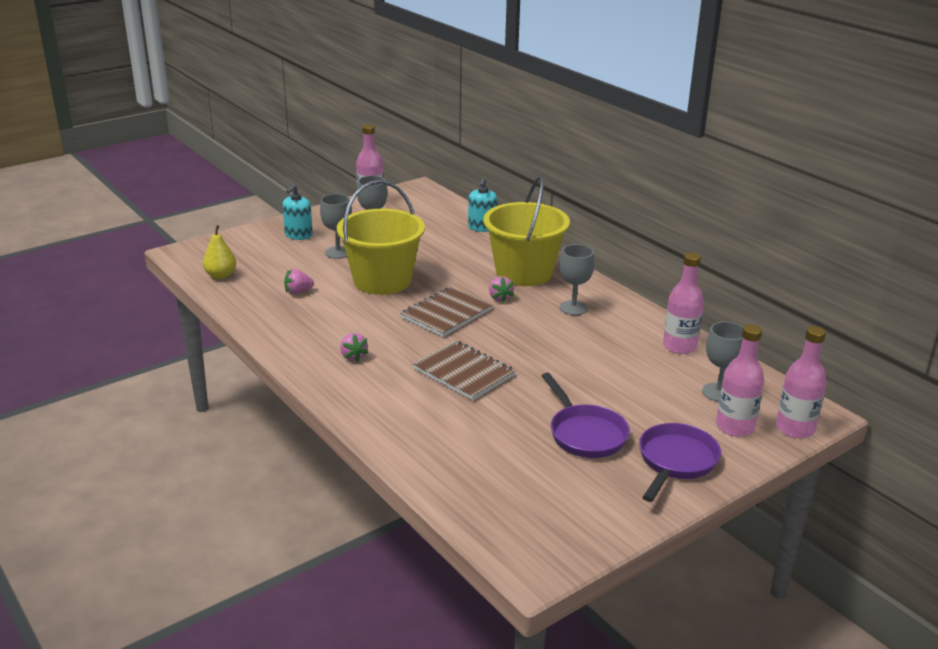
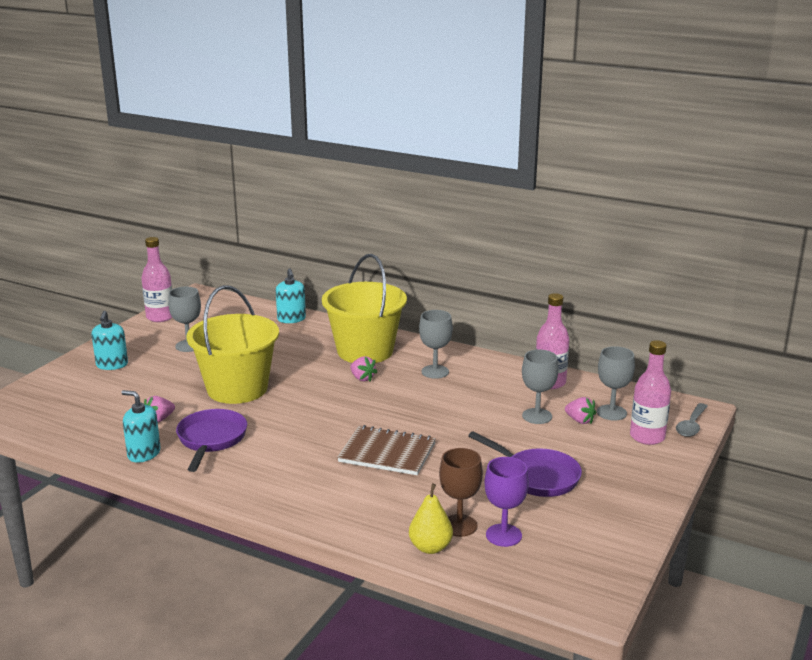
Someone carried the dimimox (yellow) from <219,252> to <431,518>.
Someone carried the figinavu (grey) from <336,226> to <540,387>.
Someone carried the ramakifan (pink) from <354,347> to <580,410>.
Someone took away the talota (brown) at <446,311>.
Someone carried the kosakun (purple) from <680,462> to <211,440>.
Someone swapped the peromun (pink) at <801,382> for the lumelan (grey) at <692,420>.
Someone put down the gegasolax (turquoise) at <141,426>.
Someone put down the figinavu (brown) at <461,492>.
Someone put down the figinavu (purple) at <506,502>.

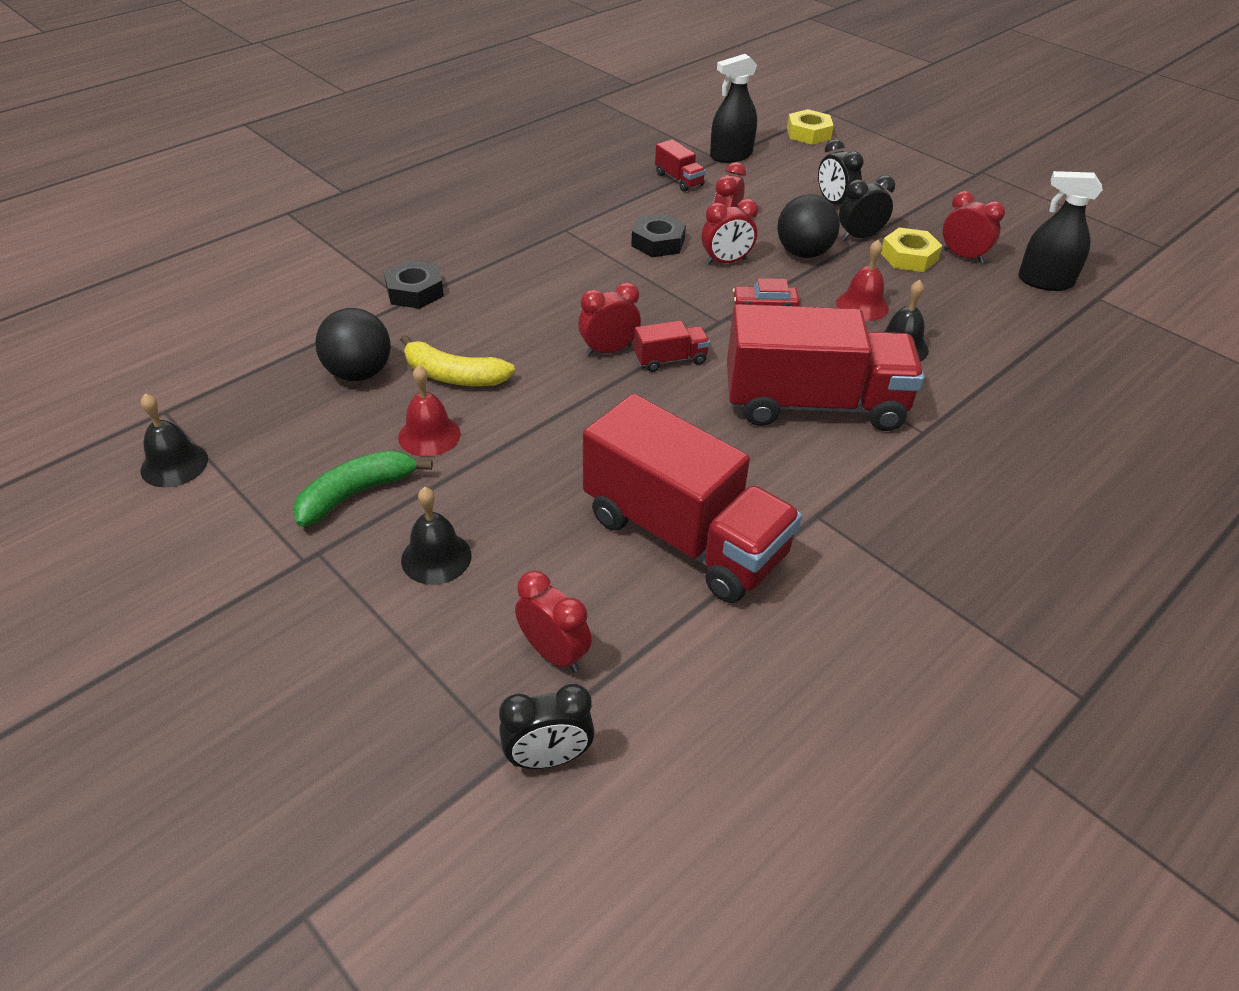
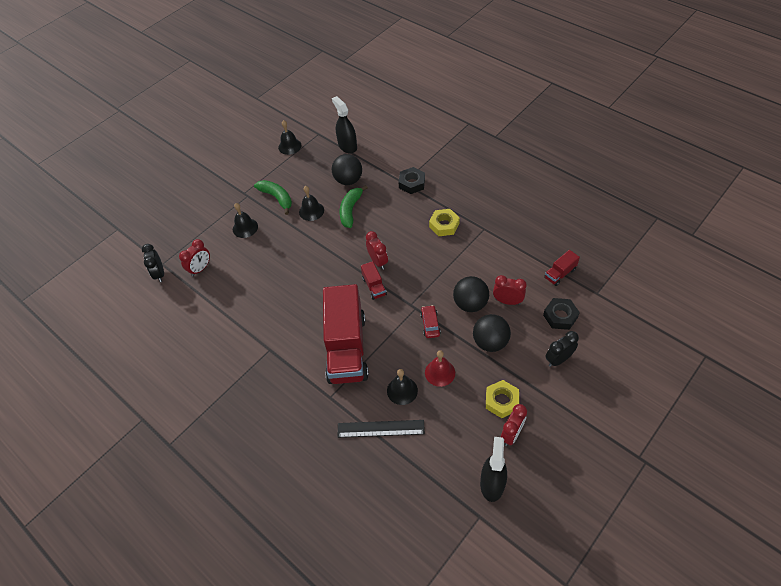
Someone repainted the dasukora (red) at <429,411>, which became the dasukora (black) at <311,203>.
Someone repainted the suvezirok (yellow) at <457,360>, which became the suvezirok (green) at <353,206>.
Someone took away the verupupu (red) at <692,498>.
Someone carried the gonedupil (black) from <658,235> to <561,314>.
Someone swapped the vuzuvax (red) at <730,232> for the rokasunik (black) at <471,294>.
Someone carried the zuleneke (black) from <733,108> to <344,124>.
Someone carried the gonedupil (yellow) from <810,127> to <444,222>.
Someone took away the vuzuvax (black) at <867,207>.
Someone put down the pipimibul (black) at <381,429>.

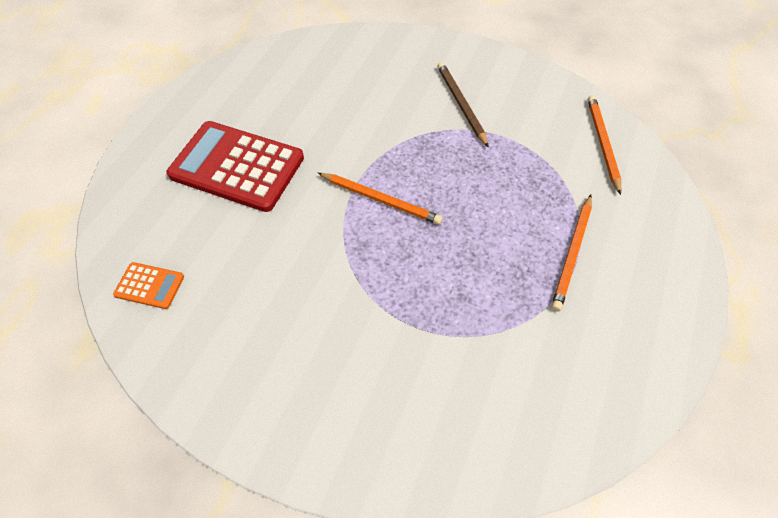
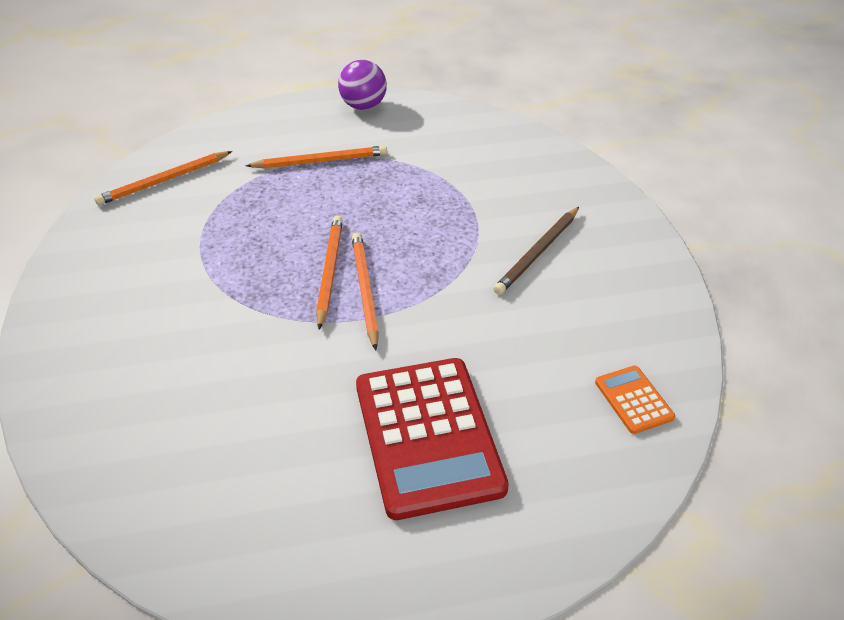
Someone carried the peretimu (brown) from <463,105> to <536,251>.
Someone put down the peretimu (orange) at <329,273>.
Someone put down the rokasunik (purple) at <362,85>.

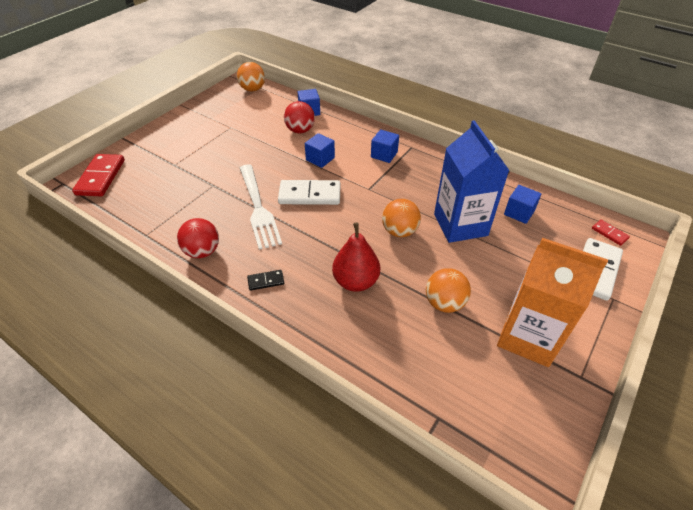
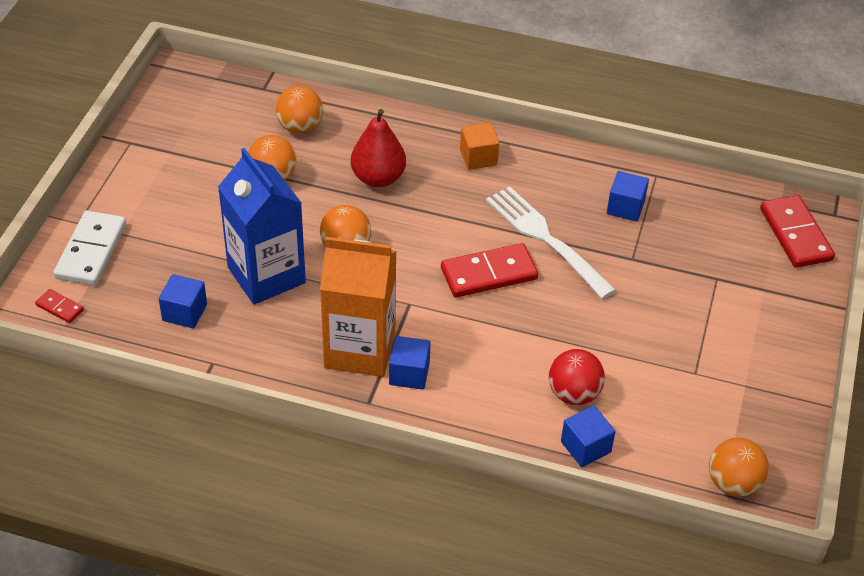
Someone took away the rokasunik (red) at <198,238>.
Someone swapped the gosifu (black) at <265,280> for the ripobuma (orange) at <479,146>.
Someone repainted the gosifu (white) at <309,192>, which became the gosifu (red) at <489,270>.
Someone carried the ripobuma (blue) from <320,150> to <628,196>.
Someone carried the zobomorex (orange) from <552,302> to <358,307>.
Someone put down the rokasunik (orange) at <299,110>.

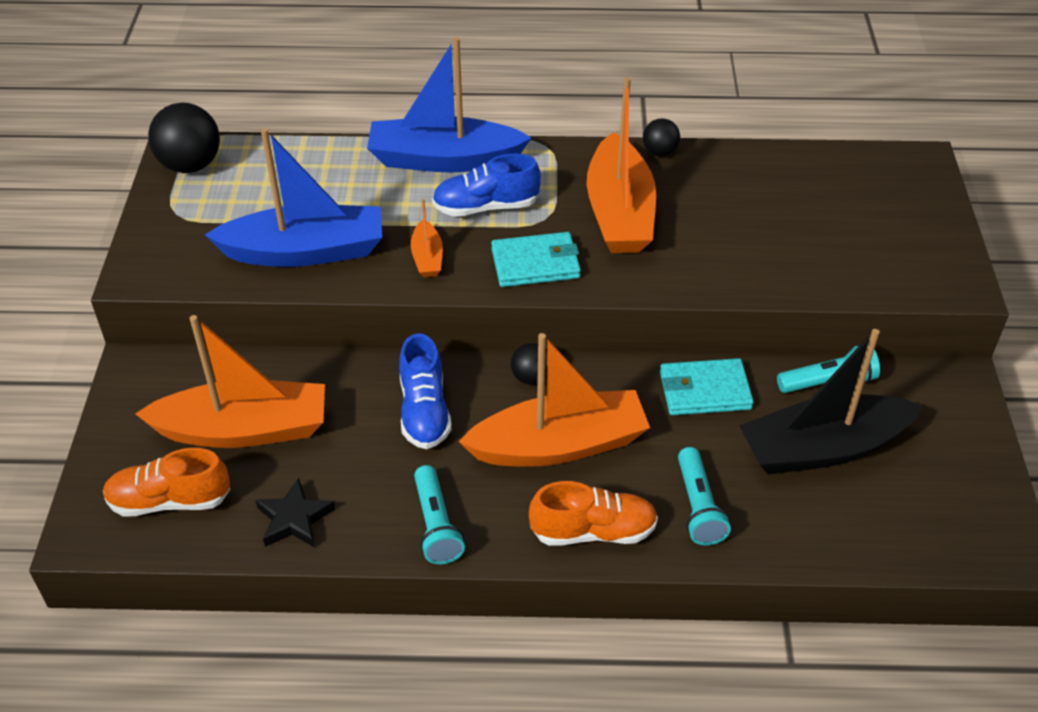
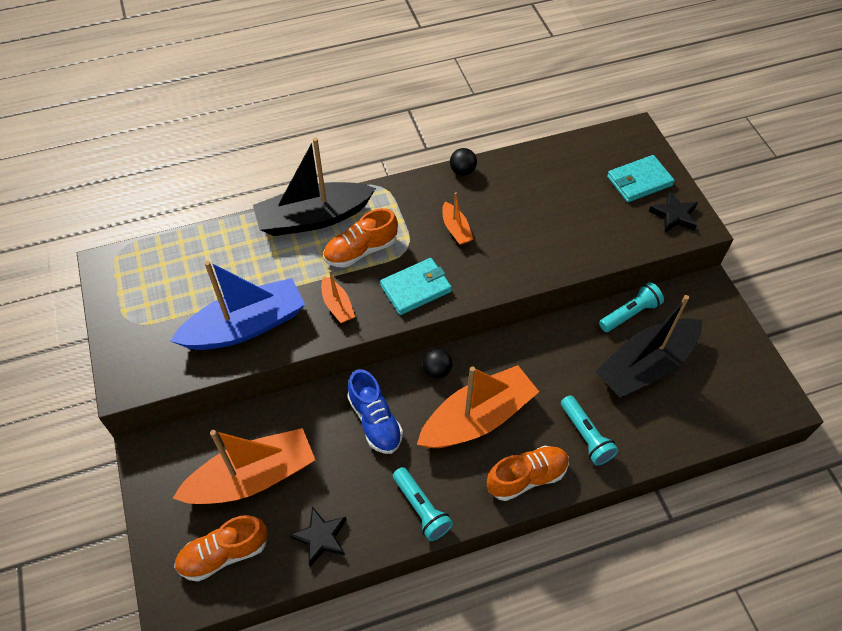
Someone took away the rokasunik (black) at <184,138>.
Someone repainted the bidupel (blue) at <449,105>, which became the bidupel (black) at <314,186>.
Someone repainted the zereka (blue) at <486,185>, which became the zereka (orange) at <360,238>.
Someone scaled the bidupel (orange) at <621,165> by 0.45.
Someone carried the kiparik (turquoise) from <707,386> to <641,178>.
Someone put down the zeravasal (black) at <673,212>.

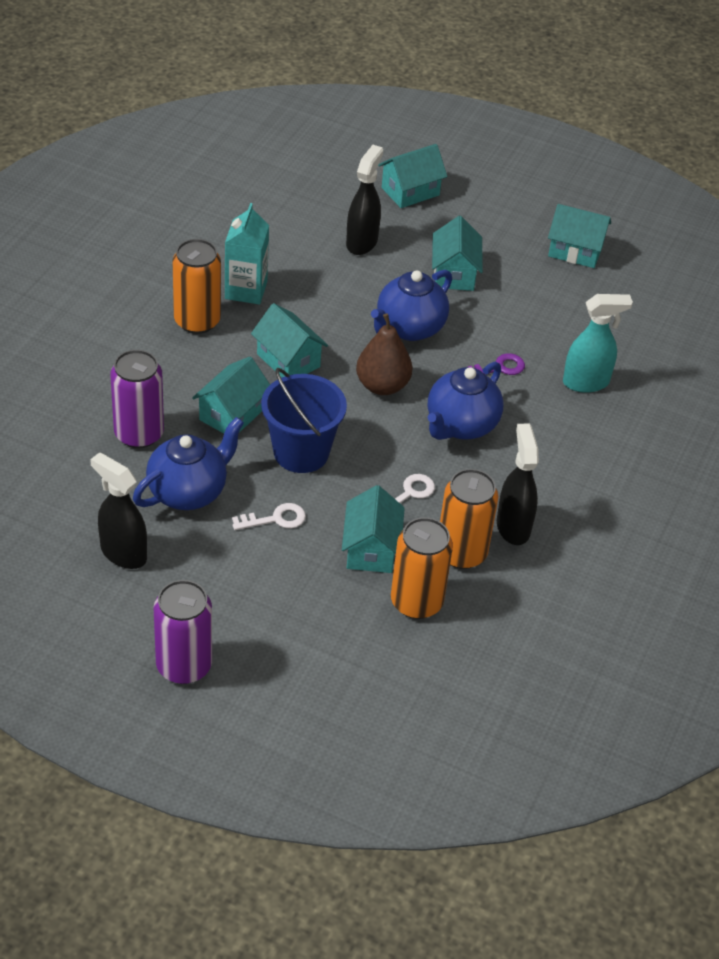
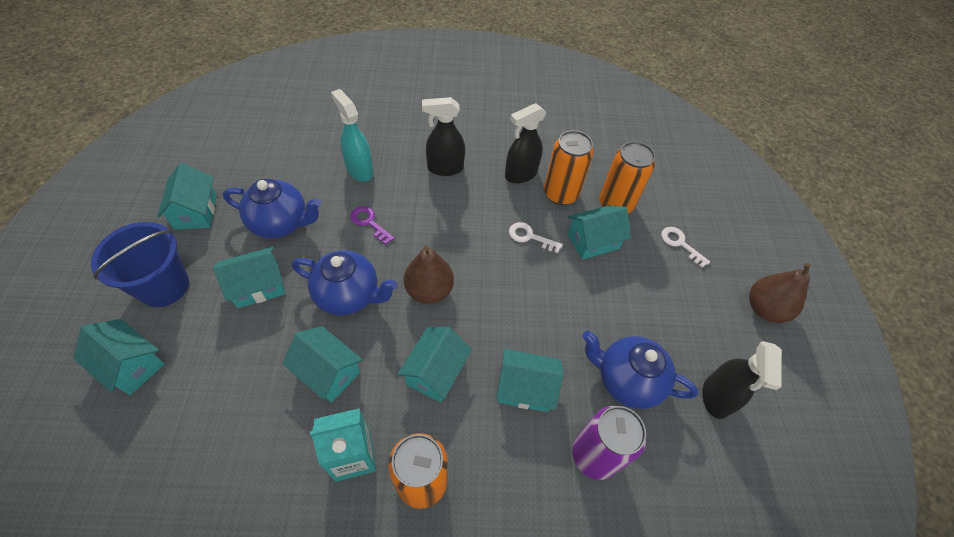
Someone swapped the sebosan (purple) at <183,632> for the dimimox (brown) at <779,293>.
Someone carried the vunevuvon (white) from <269,516> to <685,247>.
Someone carried the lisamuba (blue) from <304,420> to <140,264>.
Someone carried the zuleneke (black) from <364,200> to <443,136>.
Someone carried the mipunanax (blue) from <465,400> to <272,209>.
Someone put down the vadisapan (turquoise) at <322,364>.

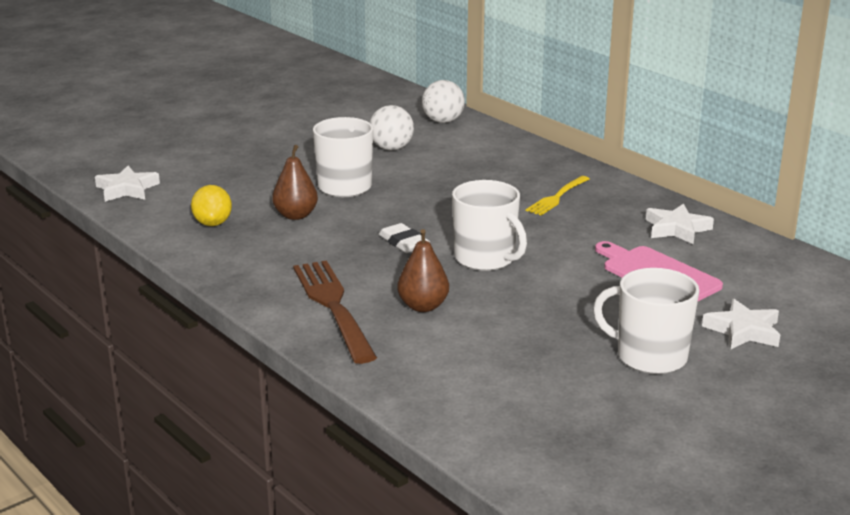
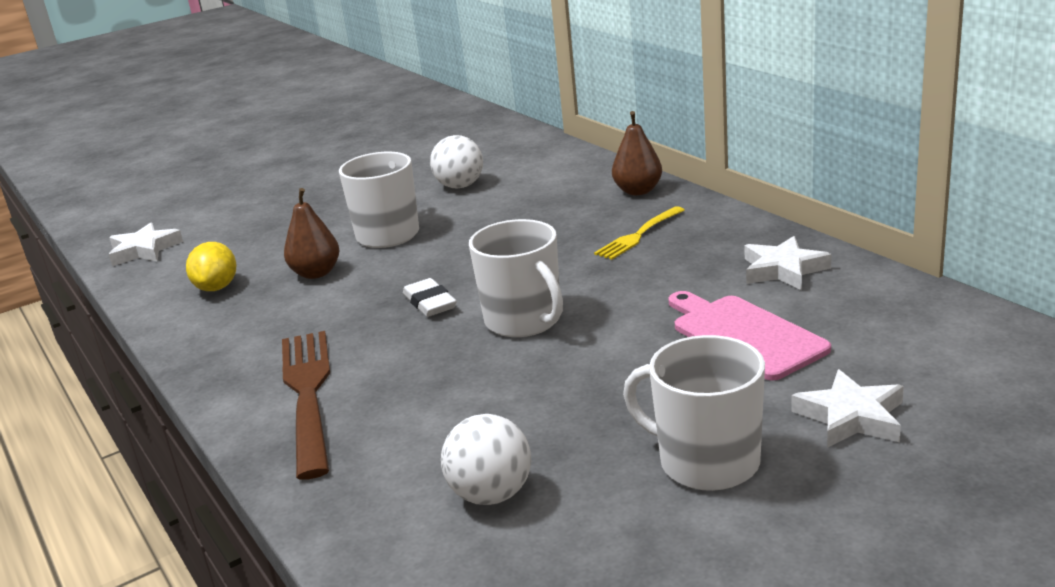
Someone carried the dimimox (brown) from <423,270> to <637,153>.
Someone carried the rokasunik (white) from <443,101> to <486,459>.

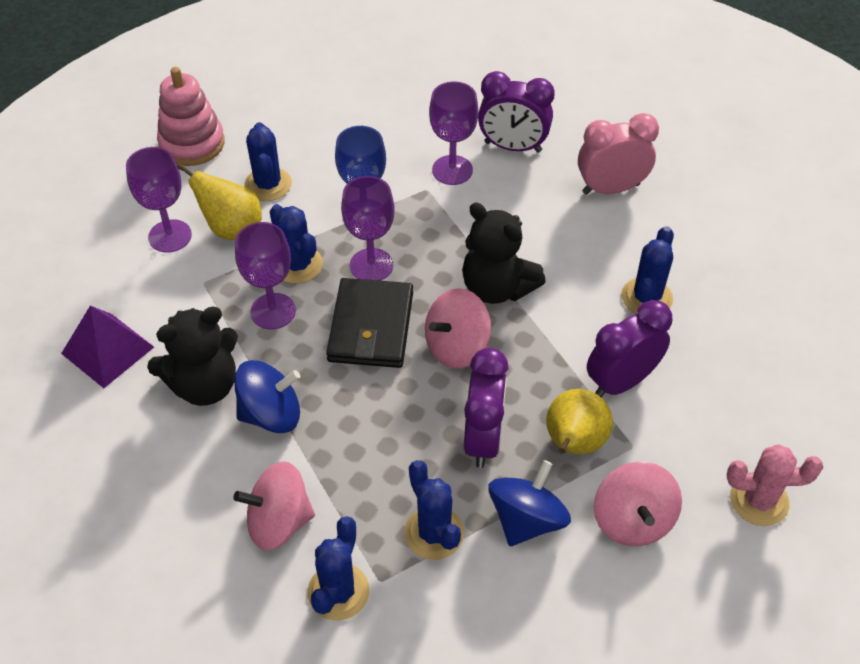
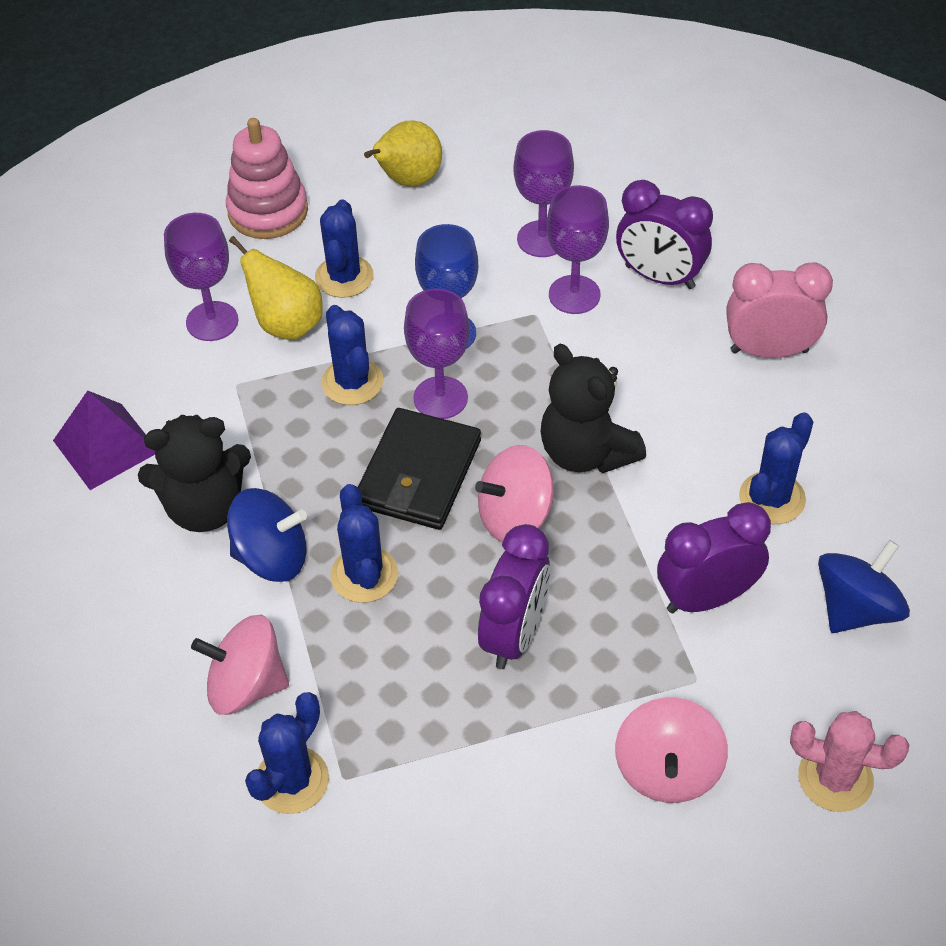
Someone carried the figinavu (purple) from <265,276> to <543,193>.
Someone carried the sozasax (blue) from <434,510> to <364,543>.
Someone carried the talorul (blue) from <529,503> to <864,586>.
Someone carried the dimimox (yellow) from <579,421> to <403,154>.

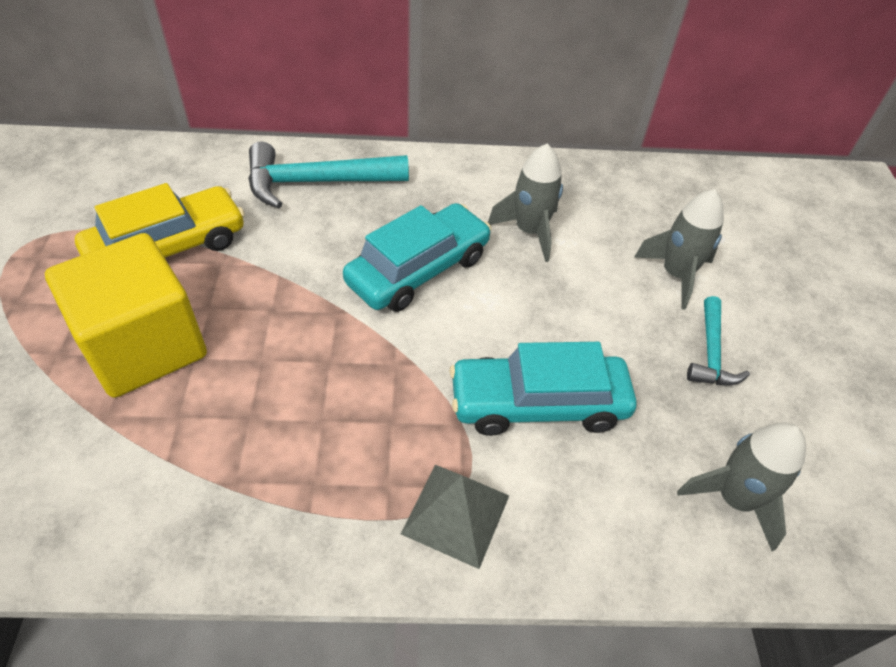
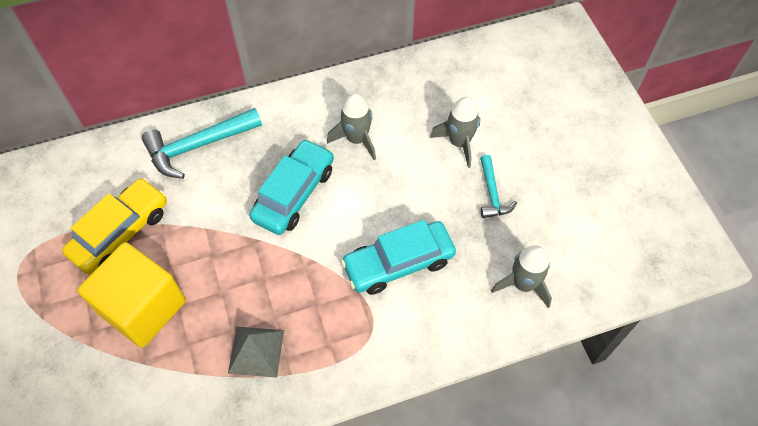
Someone carried the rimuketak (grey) from <455,517> to <256,352>.

